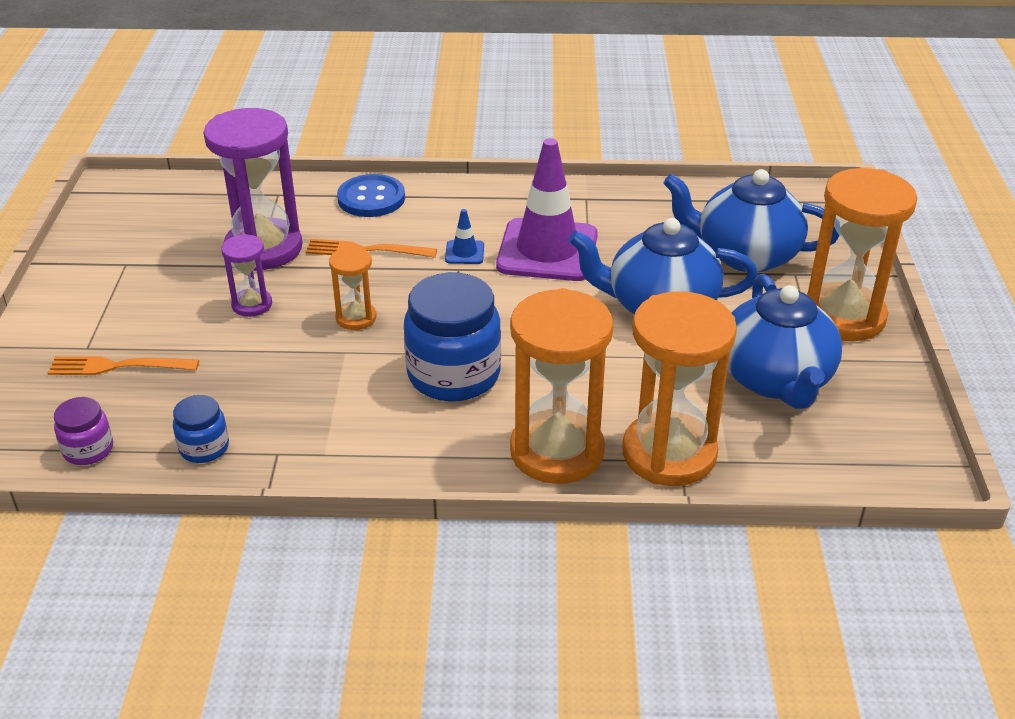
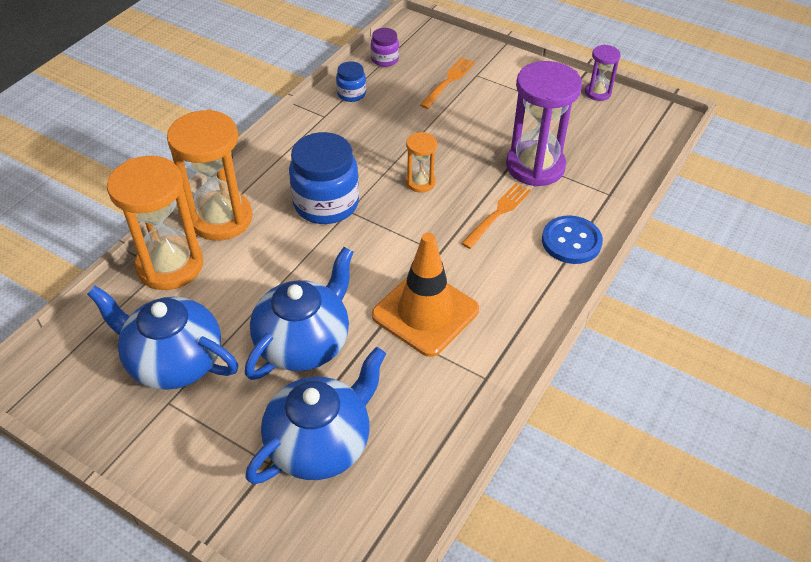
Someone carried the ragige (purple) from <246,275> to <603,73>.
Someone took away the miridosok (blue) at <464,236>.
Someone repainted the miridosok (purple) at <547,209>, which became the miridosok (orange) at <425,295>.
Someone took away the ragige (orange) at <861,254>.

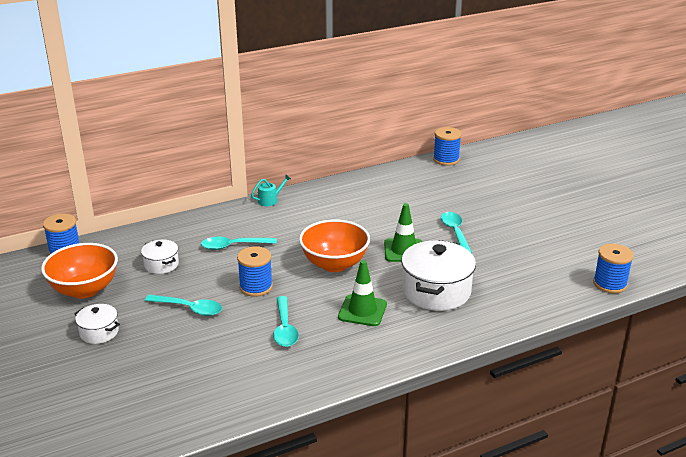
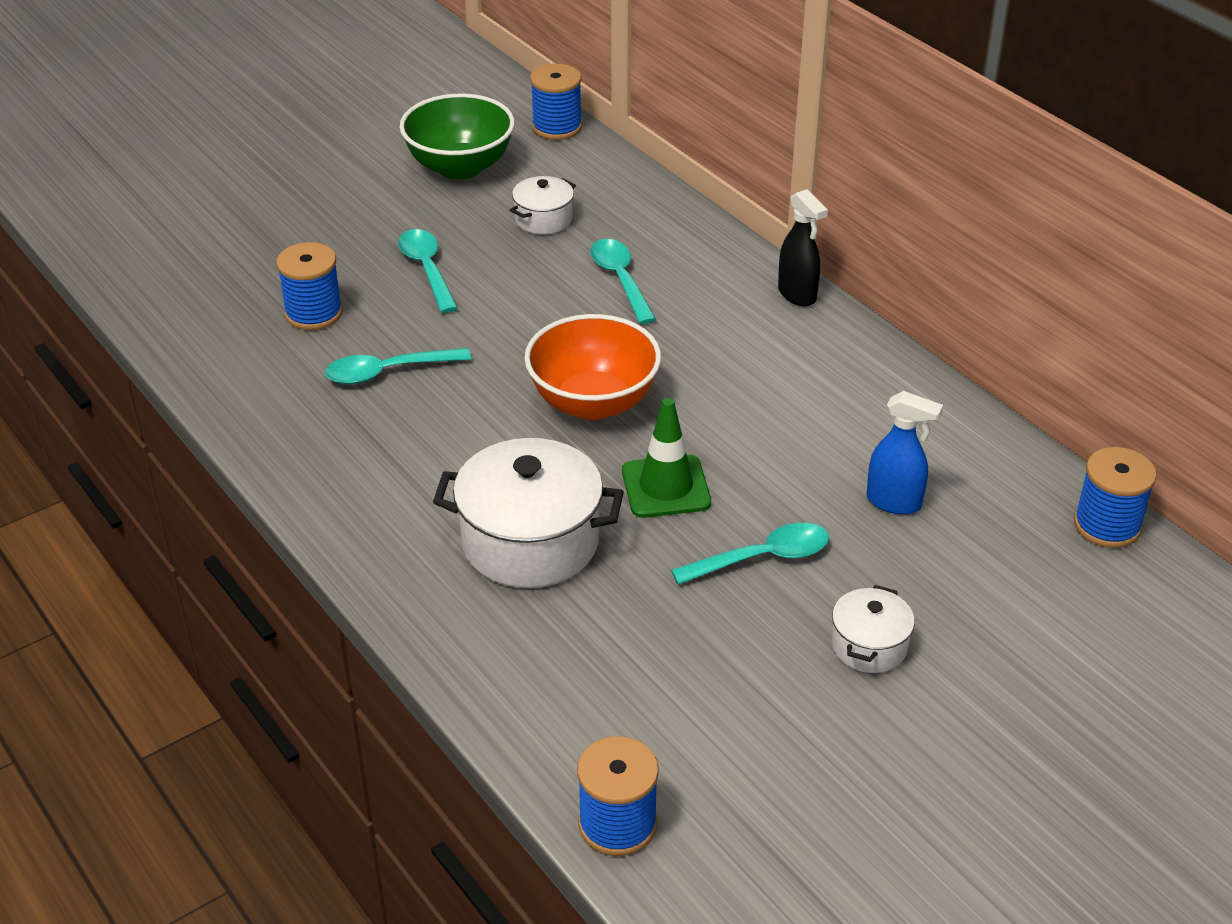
Someone repainted the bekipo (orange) at <79,271>, which became the bekipo (green) at <457,137>.
Someone carried the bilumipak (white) from <97,324> to <873,629>.
Someone rotated the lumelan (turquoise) at <183,305> by 150 degrees clockwise.
Someone carried the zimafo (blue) from <255,271> to <309,286>.
Someone swapped the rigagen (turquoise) at <271,190> for the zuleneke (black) at <803,247>.
Someone took away the miridosok (green) at <362,293>.
Someone put down the zuleneke (blue) at <904,453>.

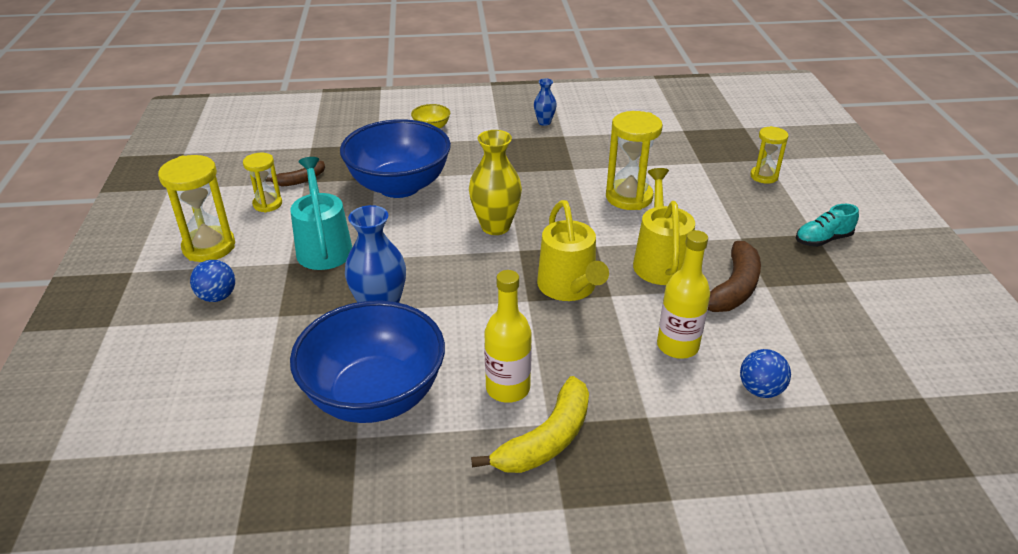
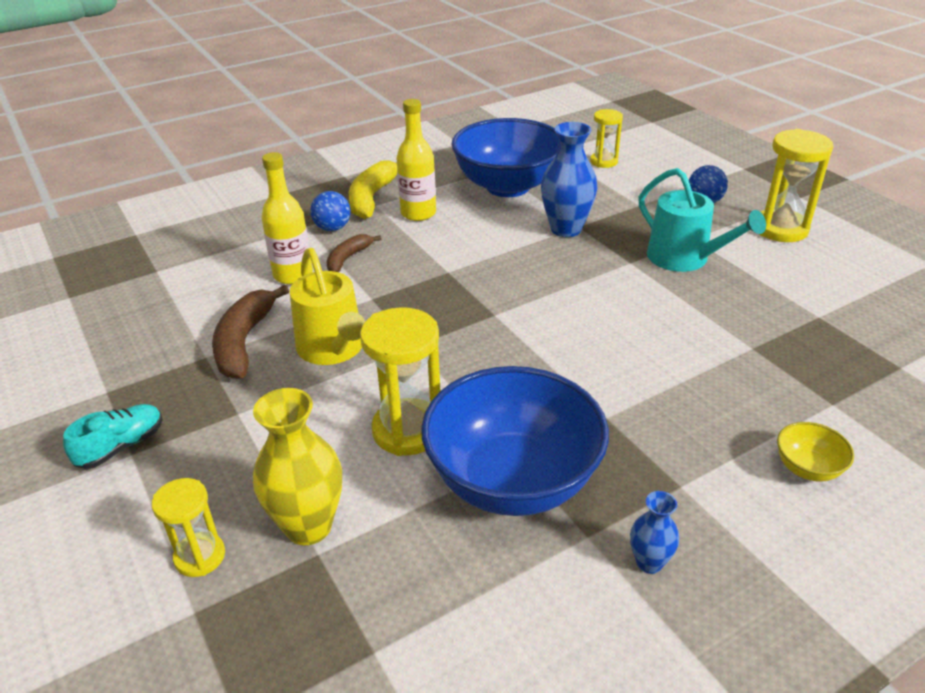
Someone carried the ragige (yellow) from <262,182> to <606,138>.
Someone carried the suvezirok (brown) from <295,173> to <353,253>.
Someone carried the bekipo (blue) from <395,158> to <515,441>.
Someone carried the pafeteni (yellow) from <495,182> to <297,466>.
Someone took away the rigagen (yellow) at <573,250>.
Someone carried the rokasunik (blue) from <765,373> to <330,211>.

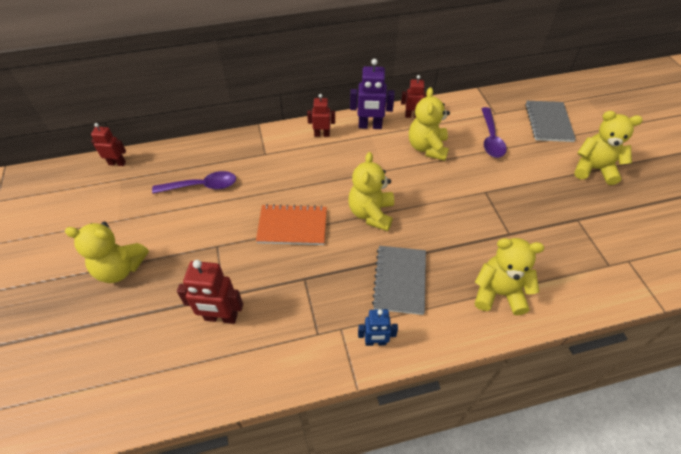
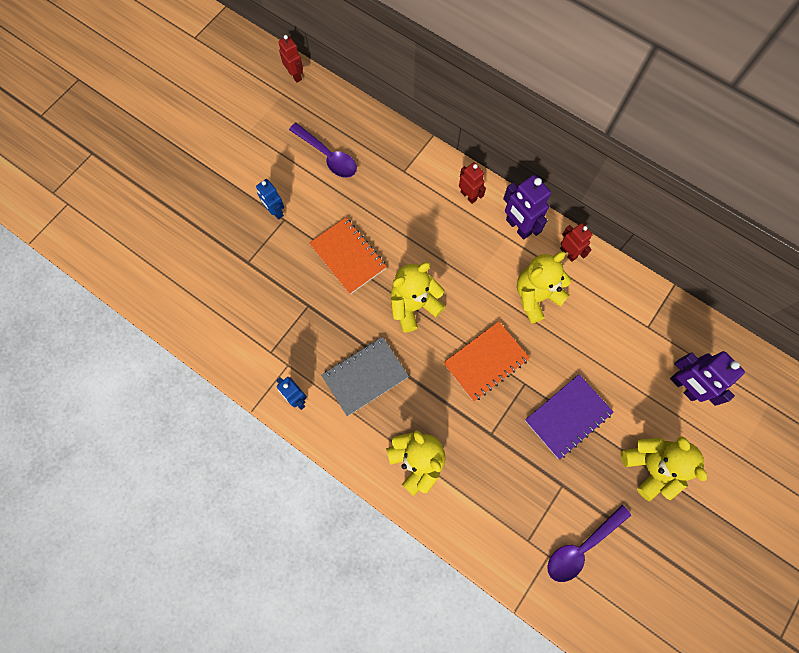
Someone took away the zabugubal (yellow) at <107,252>.
Someone took away the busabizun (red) at <210,292>.
Someone carried the lumelan (purple) from <494,132> to <589,543>.
Someone swapped the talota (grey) at <550,121> for the busabizun (purple) at <707,378>.
Someone put down the busabizun (blue) at <270,199>.
Someone put down the talota (orange) at <486,361>.
Someone put down the talota (purple) at <569,417>.

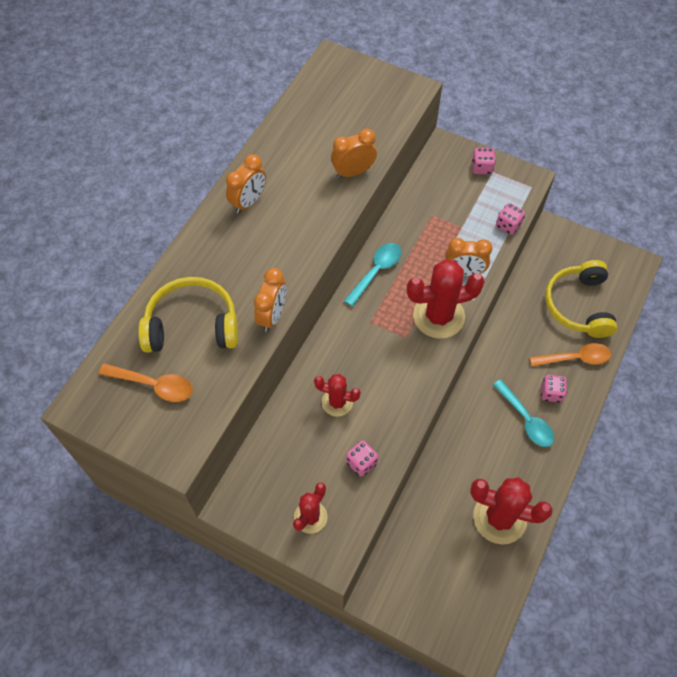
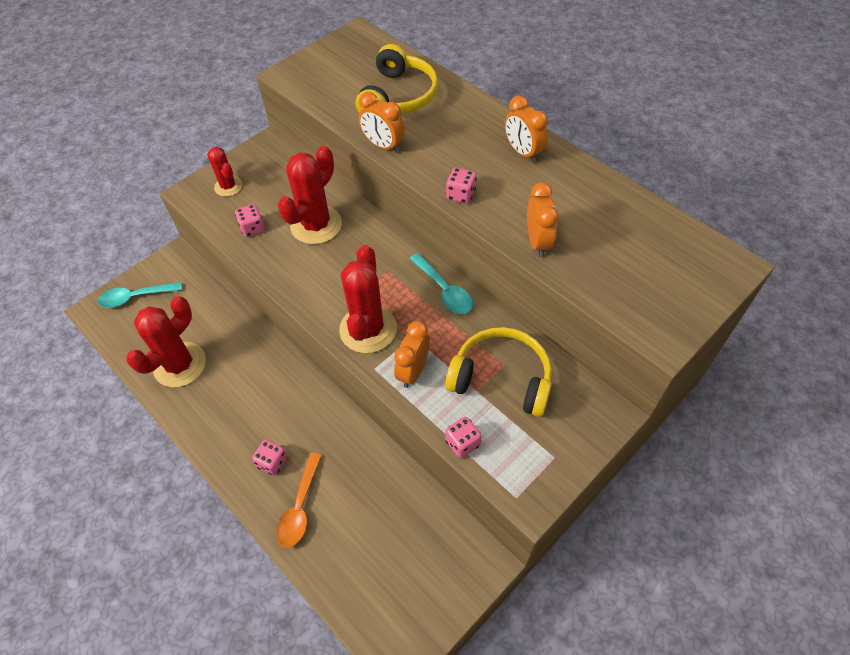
Someone took away the lumelan (orange) at <146,382>.
Someone scaled the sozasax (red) at <337,395> by 1.75.
Someone carried the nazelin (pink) from <484,161> to <461,186>.
Someone carried the lumelan (turquoise) from <523,413> to <140,295>.
Someone carried the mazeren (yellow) from <581,299> to <498,372>.

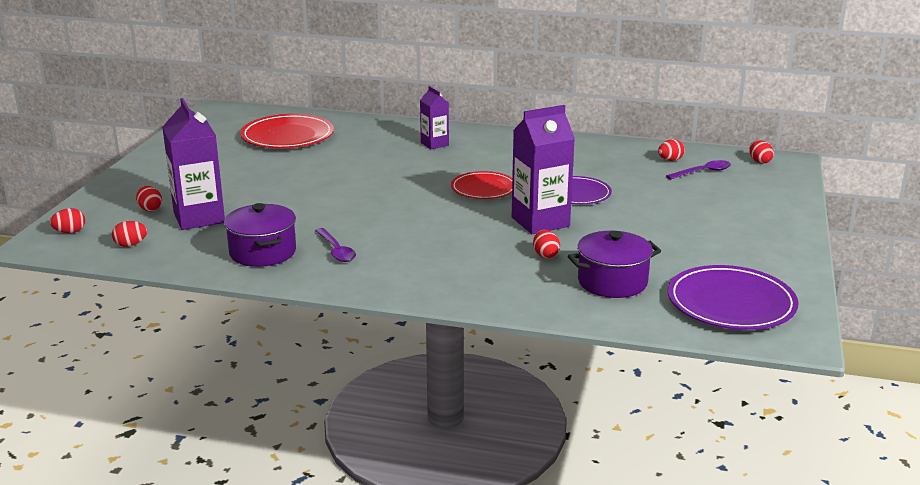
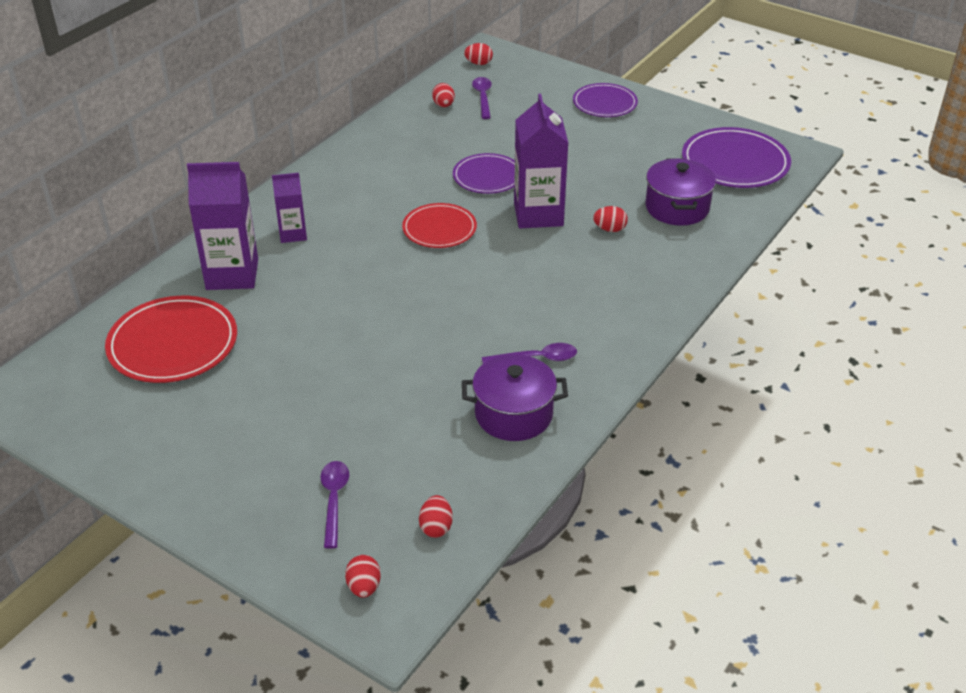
Someone swapped the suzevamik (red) at <149,198> for the lumelan (purple) at <334,505>.
Someone carried the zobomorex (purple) from <193,164> to <222,226>.
Someone put down the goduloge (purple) at <605,100>.

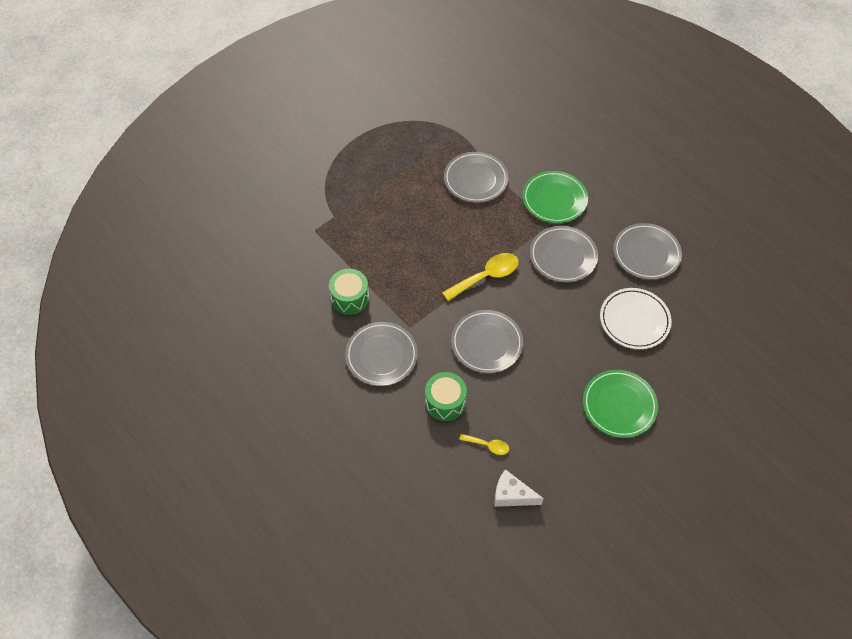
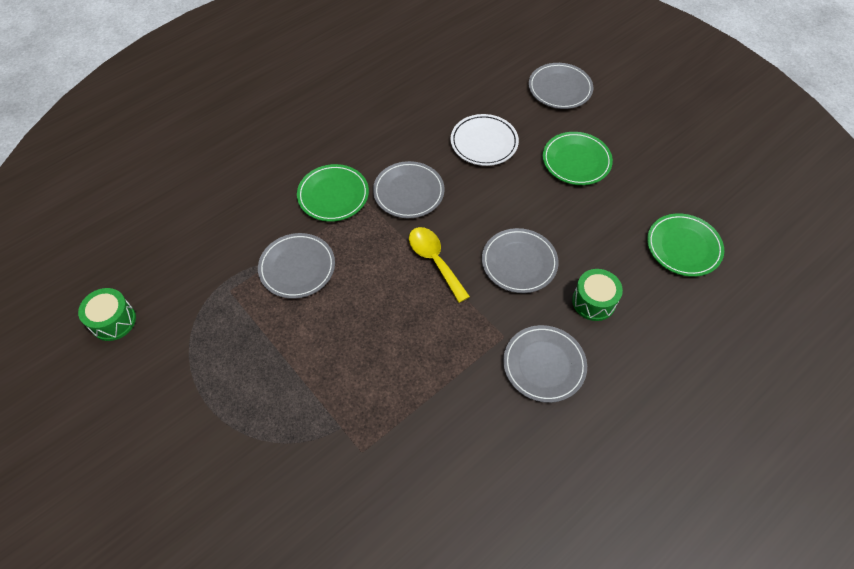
Someone carried the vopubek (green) from <349,292> to <107,314>.
Someone took away the lumelan (yellow) at <484,444>.
Someone swapped the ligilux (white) at <519,488> for the goduloge (green) at <685,245>.
Someone carried the goduloge (grey) from <647,251> to <561,86>.

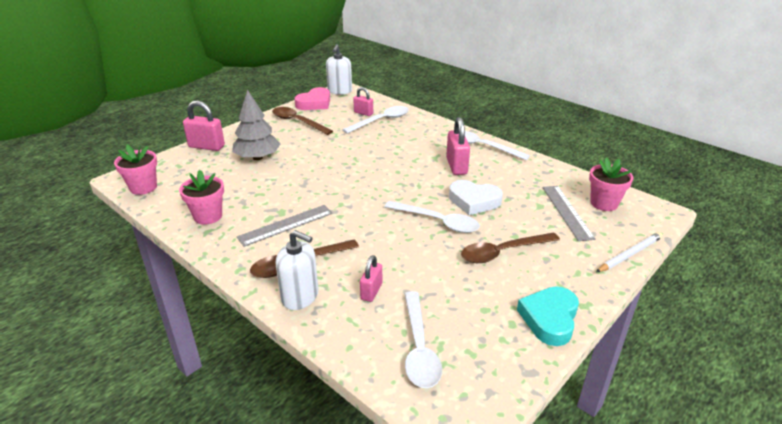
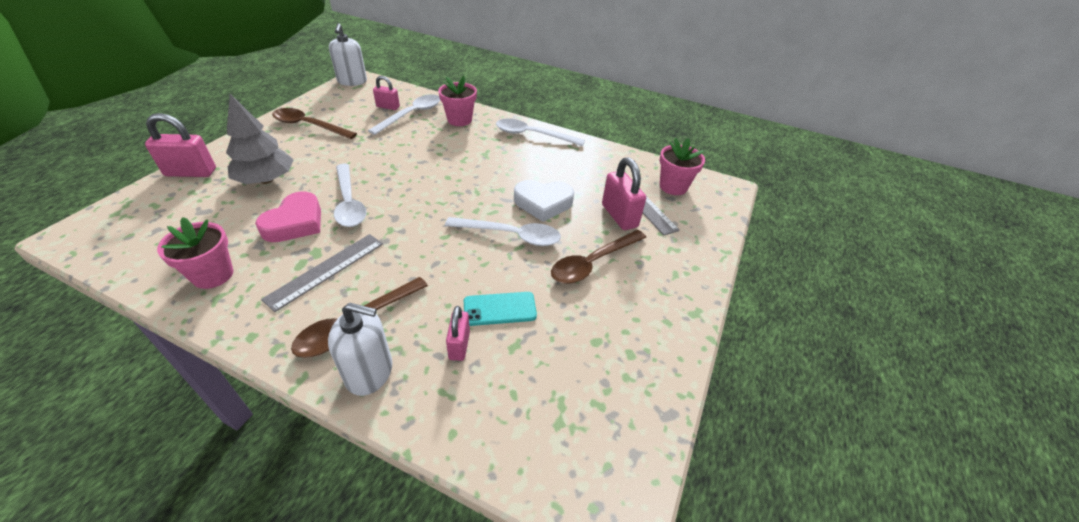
Someone carried the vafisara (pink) from <135,170> to <457,101>.
Someone carried the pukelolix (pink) from <312,98> to <288,216>.
Someone carried the lumelan (white) from <423,339> to <350,195>.
Someone carried the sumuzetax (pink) from <458,146> to <624,193>.
Someone took away the pukelolix (turquoise) at <548,316>.
Someone took away the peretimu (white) at <629,252>.
Someone put down the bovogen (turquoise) at <500,309>.

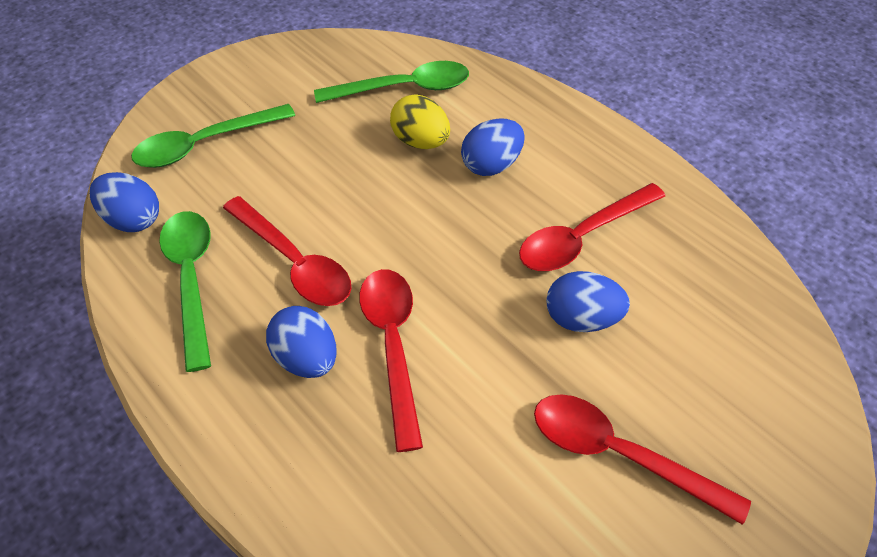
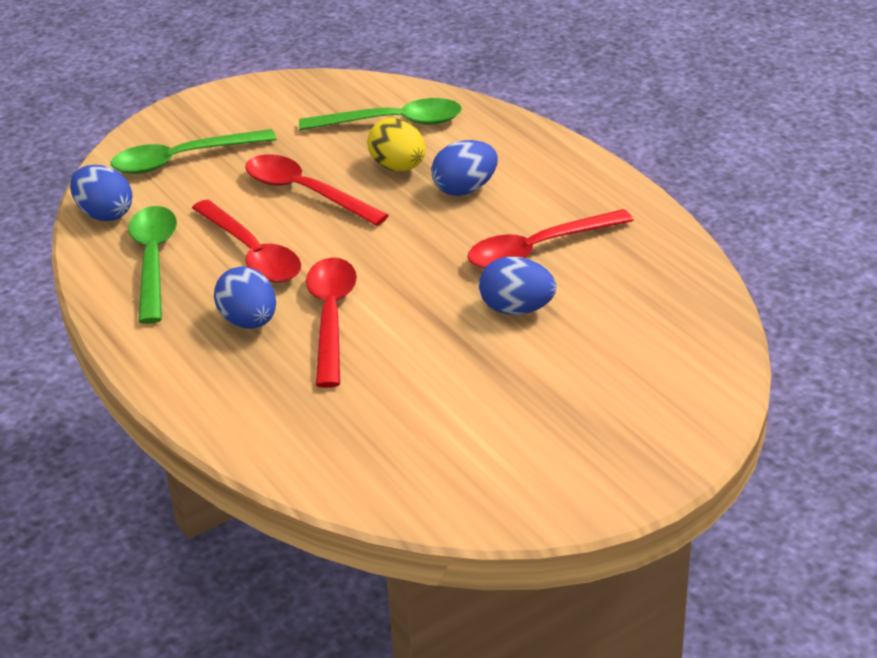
Someone carried the lumelan (red) from <642,459> to <317,190>.

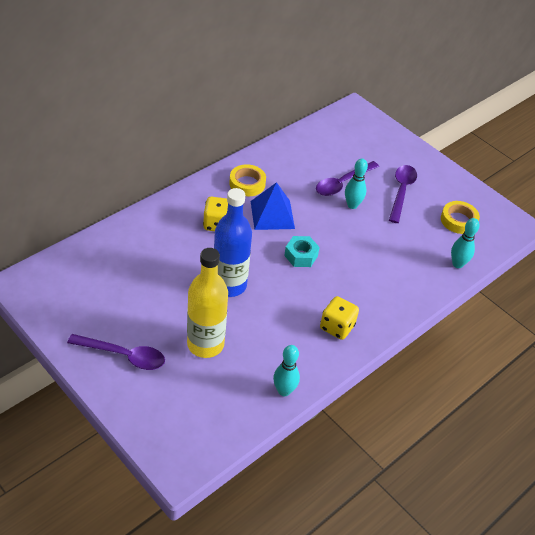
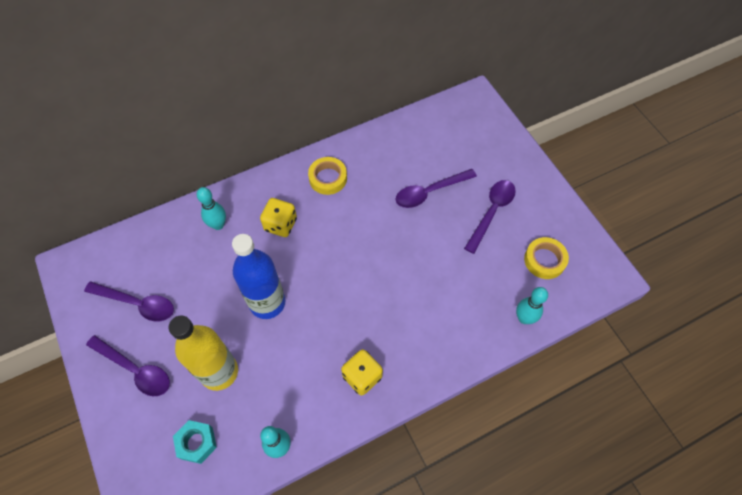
Someone took away the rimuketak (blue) at <273,206>.
Someone carried the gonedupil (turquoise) from <302,251> to <195,442>.
Someone carried the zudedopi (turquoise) from <356,184> to <211,208>.
Someone put down the lumelan (purple) at <129,301>.

